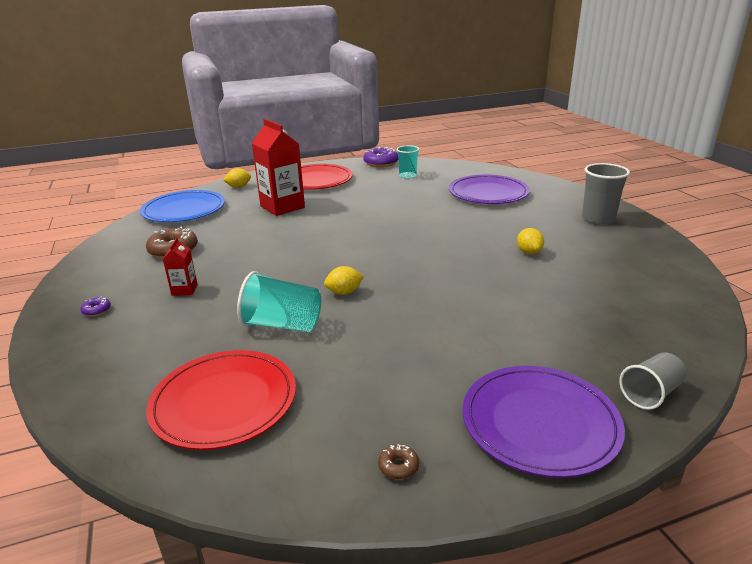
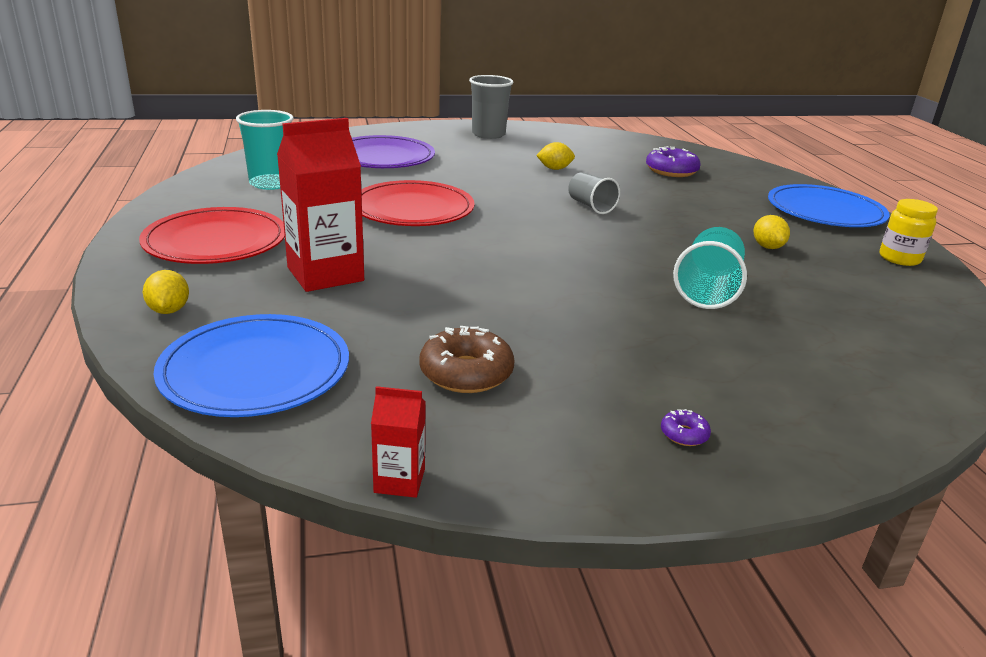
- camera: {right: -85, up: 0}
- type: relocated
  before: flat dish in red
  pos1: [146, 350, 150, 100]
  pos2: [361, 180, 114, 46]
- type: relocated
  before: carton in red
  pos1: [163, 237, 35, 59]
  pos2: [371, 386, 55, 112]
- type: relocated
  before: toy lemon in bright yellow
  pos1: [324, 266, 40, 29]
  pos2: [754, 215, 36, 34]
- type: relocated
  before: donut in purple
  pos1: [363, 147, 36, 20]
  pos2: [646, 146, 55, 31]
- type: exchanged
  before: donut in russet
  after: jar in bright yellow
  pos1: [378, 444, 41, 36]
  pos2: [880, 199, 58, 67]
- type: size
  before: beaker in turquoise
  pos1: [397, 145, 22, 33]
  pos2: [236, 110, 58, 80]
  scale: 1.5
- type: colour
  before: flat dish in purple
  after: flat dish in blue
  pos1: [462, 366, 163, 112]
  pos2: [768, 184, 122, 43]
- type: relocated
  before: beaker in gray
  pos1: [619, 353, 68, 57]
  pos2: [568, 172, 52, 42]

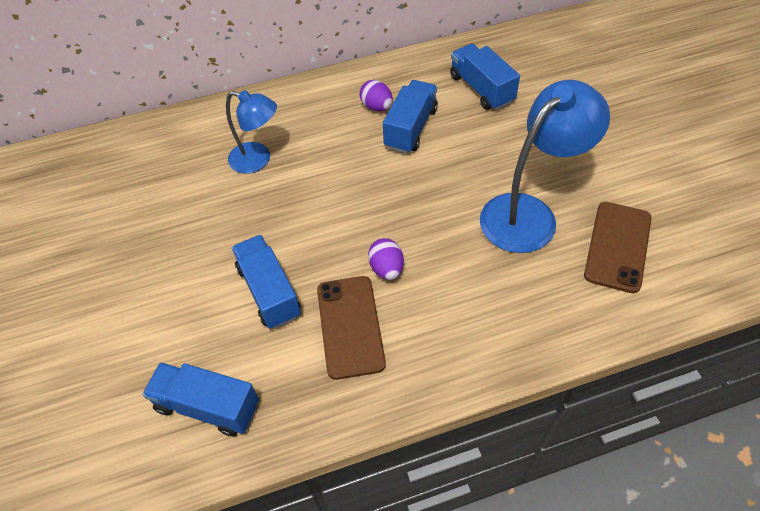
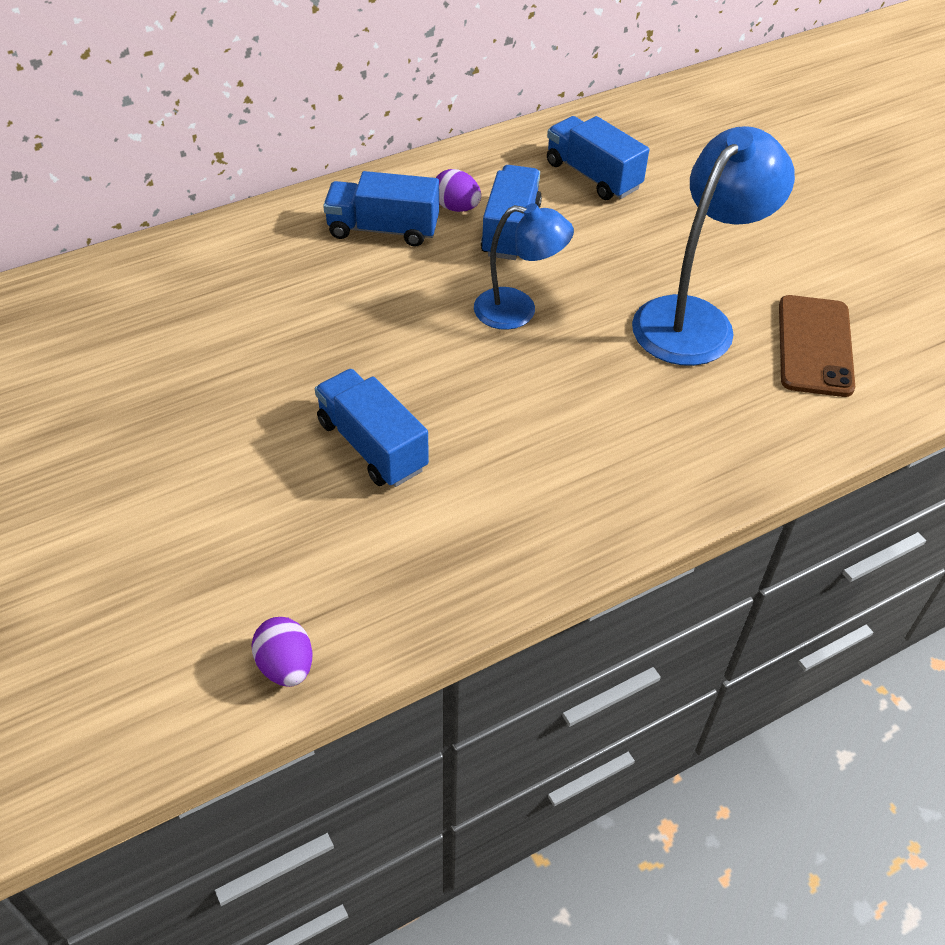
- camera: {right: -15, up: -5}
- type: relocated
  before: truck in blue
  pos1: [142, 362, 117, 74]
  pos2: [323, 171, 116, 75]
- type: relocated
  before: reading lamp in blue
  pos1: [226, 90, 51, 84]
  pos2: [474, 203, 100, 127]
- type: missing
  before: smartphone in russet
  pos1: [317, 276, 69, 104]
- type: relocated
  before: egg in purple
  pos1: [368, 238, 36, 42]
  pos2: [251, 617, 61, 70]

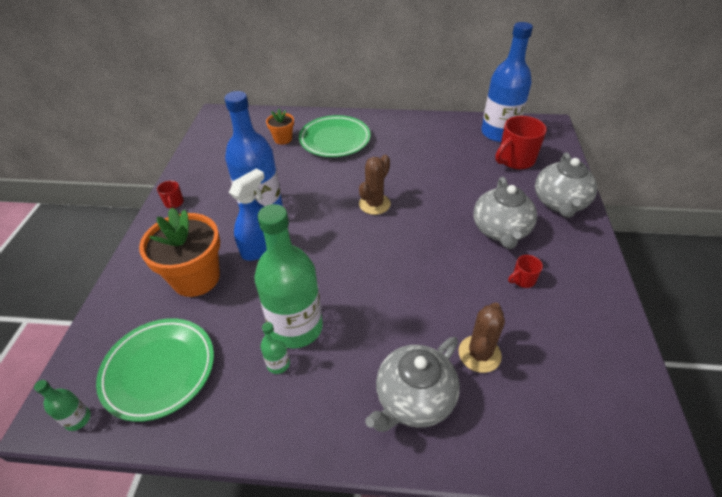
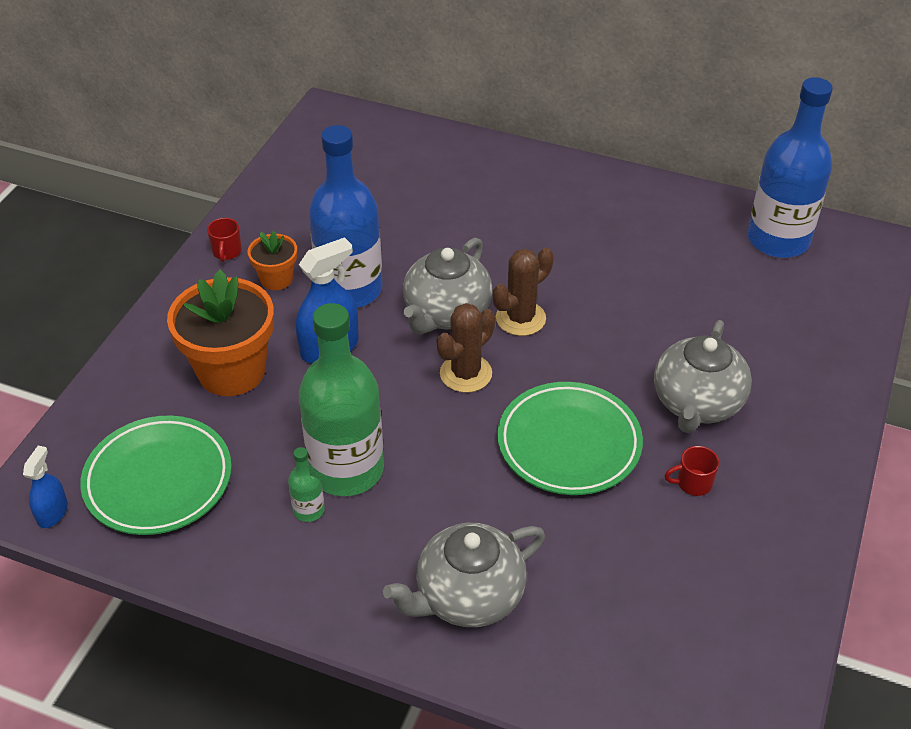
- camera: {right: 15, up: 0}
- type: exchanged
  before: bottle in green
  after: spray cleaner in blue
  pos1: [34, 380, 57, 51]
  pos2: [23, 446, 45, 82]
- type: relocated
  before: plant pot in orange
  pos1: [266, 109, 28, 36]
  pos2: [248, 231, 49, 59]
- type: relocated
  before: flat dish in green
  pos1: [299, 115, 72, 42]
  pos2: [497, 382, 146, 113]
- type: relocated
  before: saguaro cactus in russet
  pos1: [459, 303, 46, 70]
  pos2: [437, 303, 58, 90]
- type: missing
  before: mug in red
  pos1: [495, 116, 52, 53]
- type: relocated
  before: tea pot in gray
  pos1: [535, 152, 62, 66]
  pos2: [403, 238, 90, 96]

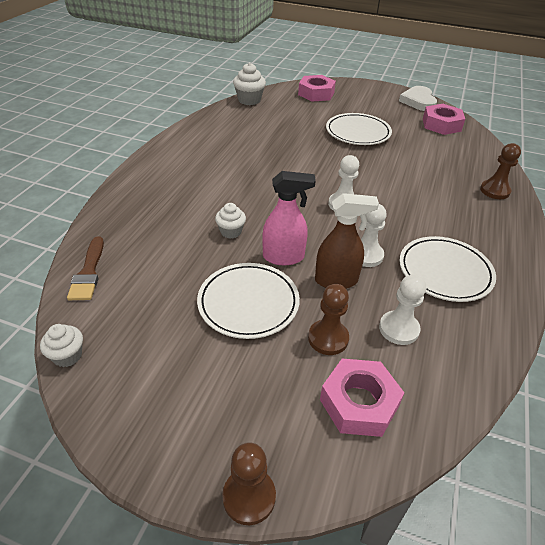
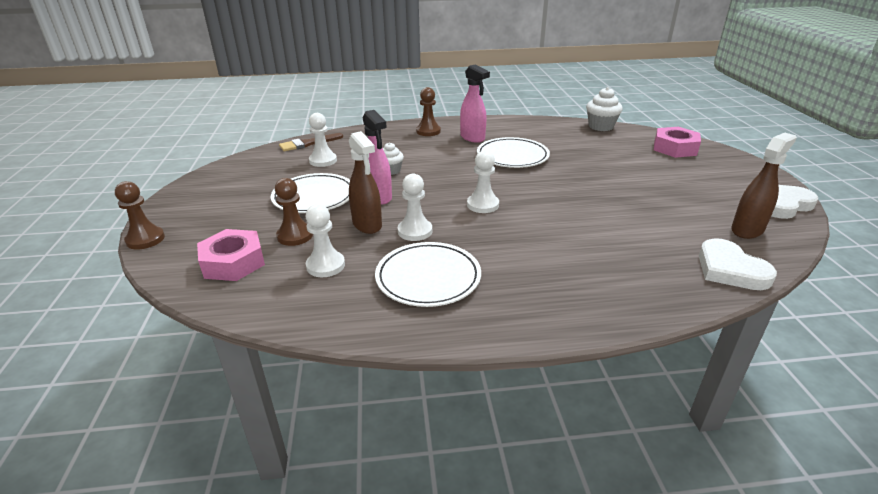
- camera: {right: 65, up: -10}
- type: missing
  before: muffin in pure white
  pos1: [40, 324, 43, 43]
- type: relocated
  before: flat dish in pure white
  pos1: [326, 113, 66, 32]
  pos2: [477, 137, 73, 31]
- type: exchanged
  before: nut in pink
  after: spray cleaner in russet
  pos1: [423, 104, 42, 31]
  pos2: [731, 133, 66, 106]
- type: relocated
  before: game pawn in russet
  pos1: [480, 143, 41, 56]
  pos2: [416, 87, 25, 49]
- type: appeared
  after: game pawn in pure white
  pos2: [309, 113, 28, 54]
- type: appeared
  after: spray cleaner in pink
  pos2: [460, 65, 30, 78]
- type: appeared
  after: heart in pure white
  pos2: [699, 238, 78, 52]

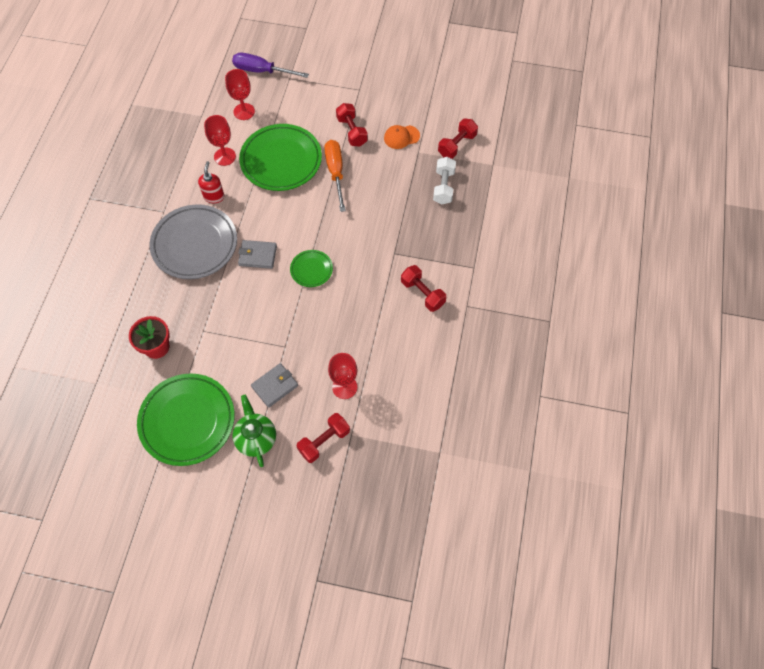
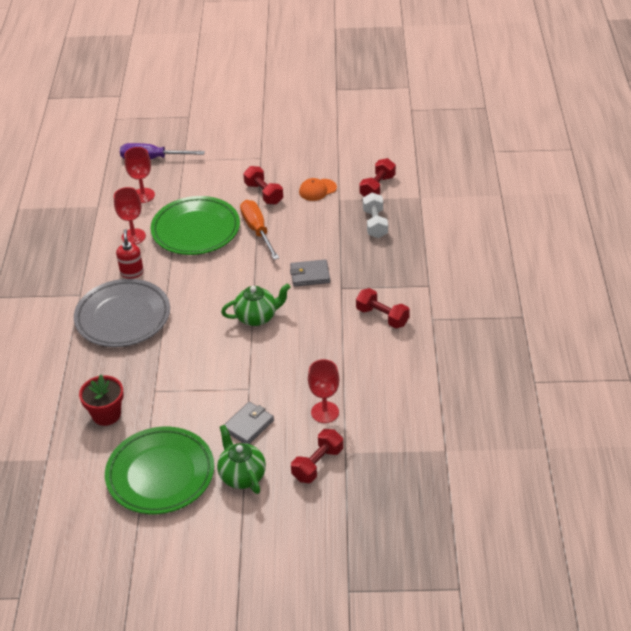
- camera: {right: -10, up: -20}
- type: relocated
  before: wallet in gray
  pos1: [238, 240, 39, 29]
  pos2: [290, 259, 40, 28]
- type: exchanged
  before: flat dish in green
  after: tea pot in green
  pos1: [290, 250, 43, 37]
  pos2: [221, 283, 69, 43]

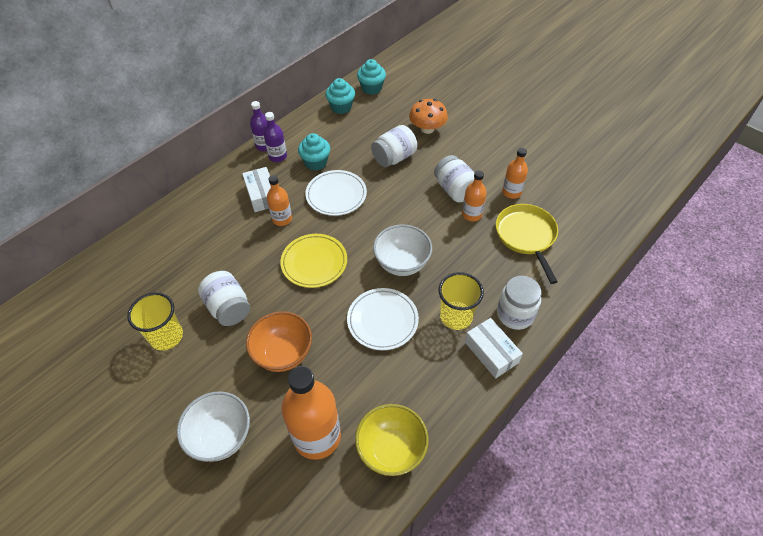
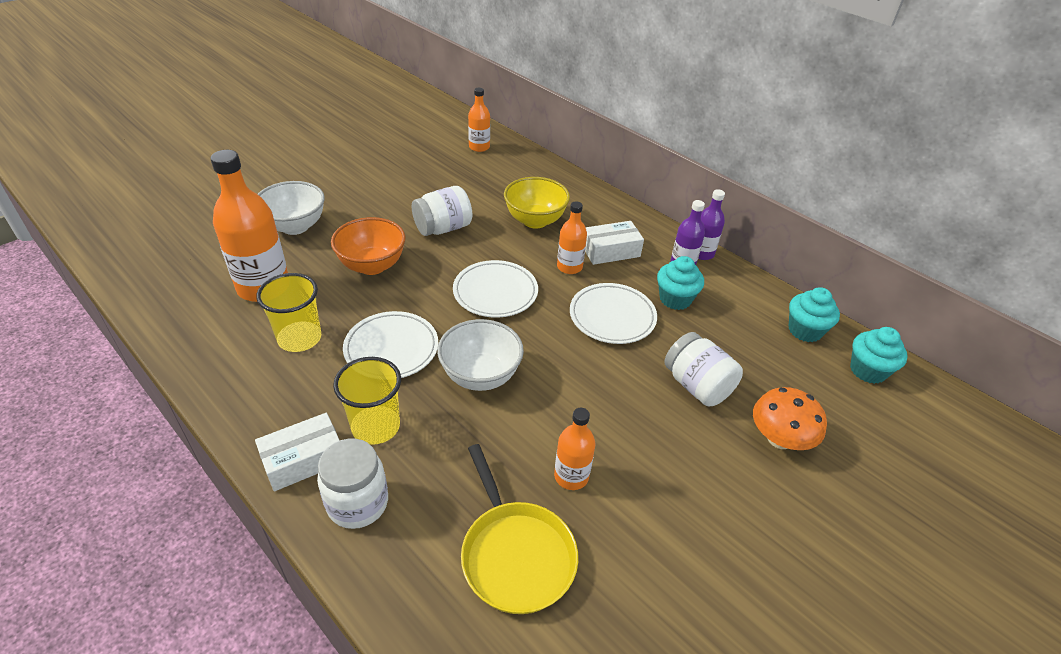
- camera: {right: 90, up: -10}
- type: relocated
  before: beaker in bright yellow
  pos1: [127, 292, 56, 59]
  pos2: [256, 273, 65, 79]
- type: colour
  before: flat dish in bright yellow
  after: flat dish in pure white
  pos1: [280, 234, 67, 54]
  pos2: [453, 260, 85, 58]
- type: relocated
  before: serving bowl in bright yellow
  pos1: [355, 404, 74, 72]
  pos2: [504, 177, 66, 52]
- type: missing
  before: jar in pure white
  pos1: [434, 155, 41, 48]
- type: spun
  before: skillet in bright yellow
  pos1: [496, 204, 62, 80]
  pos2: [461, 444, 117, 170]
  turn: 75
- type: relocated
  before: bottle in orange
  pos1: [502, 148, 26, 51]
  pos2: [468, 88, 22, 64]

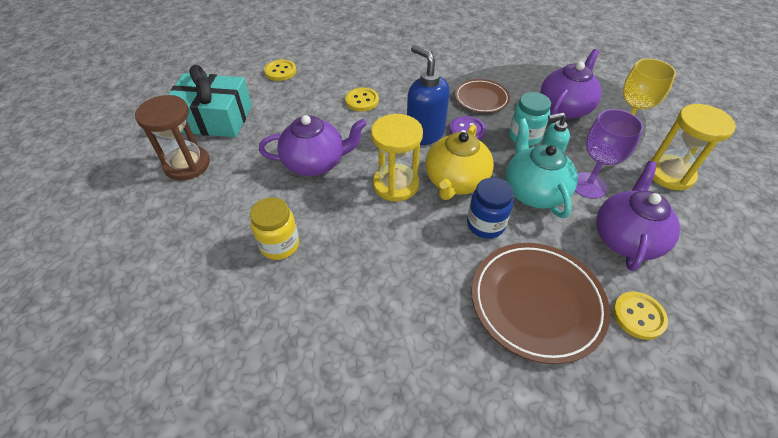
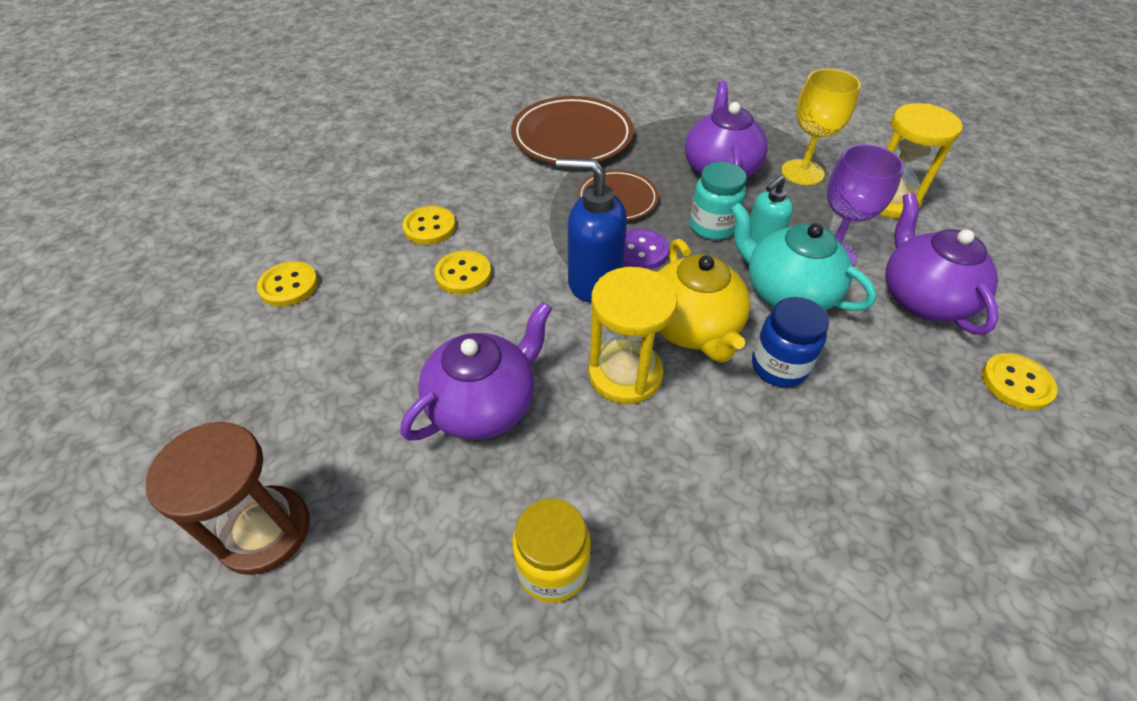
- camera: {right: -35, up: 0}
- type: missing
  before: present in turquoise
  pos1: [168, 65, 84, 72]
- type: relocated
  before: flat dish in russet
  pos1: [472, 243, 138, 121]
  pos2: [511, 96, 123, 68]
- type: appeared
  after: button in bright yellow
  pos2: [402, 206, 54, 39]

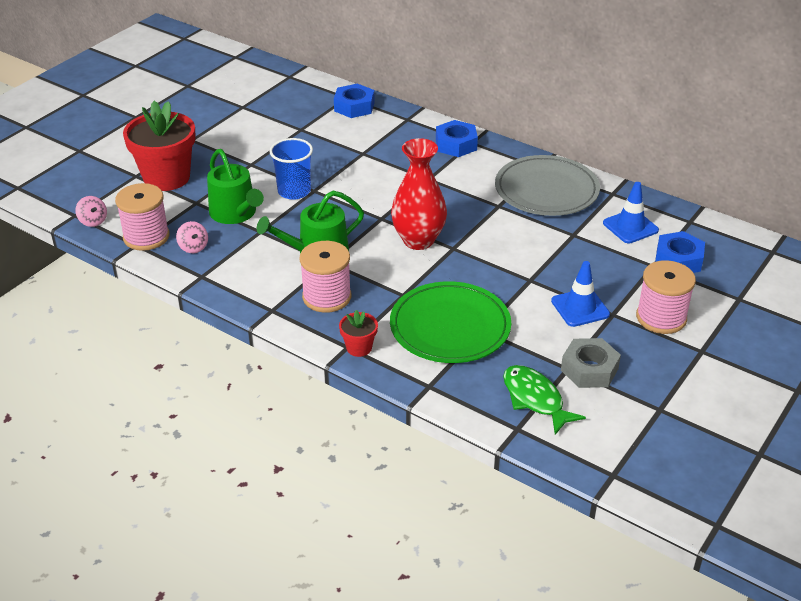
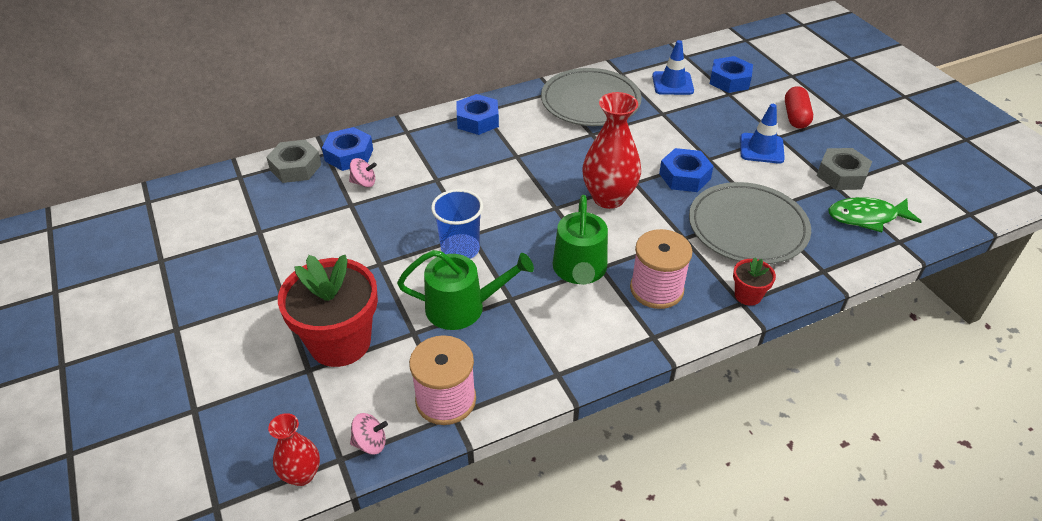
- camera: {right: -60, up: 5}
- type: relocated
  before: toy top in pink
  pos1: [176, 221, 32, 32]
  pos2: [349, 158, 28, 29]
- type: colour
  before: flat dish in green
  after: flat dish in gray
  pos1: [390, 281, 121, 82]
  pos2: [689, 182, 122, 82]
- type: exchanged
  before: bobbin in pink
  after: pill shape in red
  pos1: [636, 260, 60, 74]
  pos2: [785, 86, 28, 43]
- type: appeared
  after: nut in gray
  pos2: [266, 140, 55, 43]
- type: appeared
  after: tall vase in red
  pos2: [268, 413, 52, 73]
- type: appeared
  after: nut in blue
  pos2: [659, 148, 55, 44]

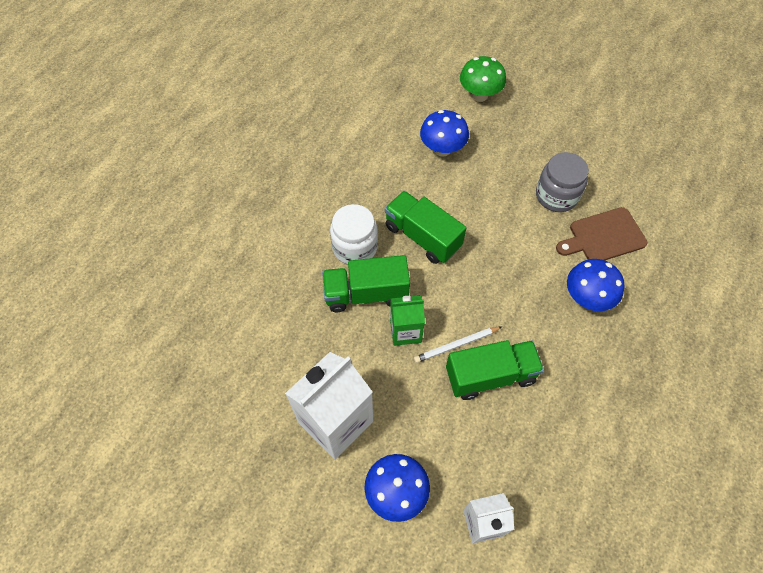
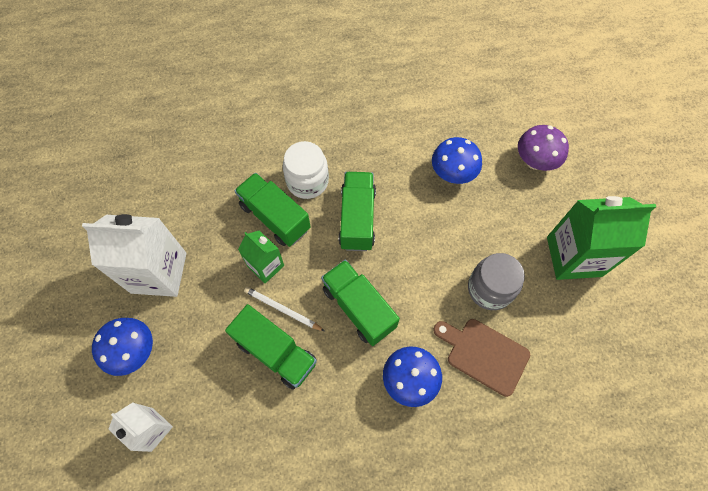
- camera: {right: 50, up: 5}
- type: colour
  before: toadstool in green
  after: toadstool in purple
  pos1: [460, 56, 46, 46]
  pos2: [518, 125, 51, 46]
- type: appeared
  after: truck in green
  pos2: [321, 260, 79, 86]
- type: appeared
  after: carton in green
  pos2: [547, 196, 109, 84]

